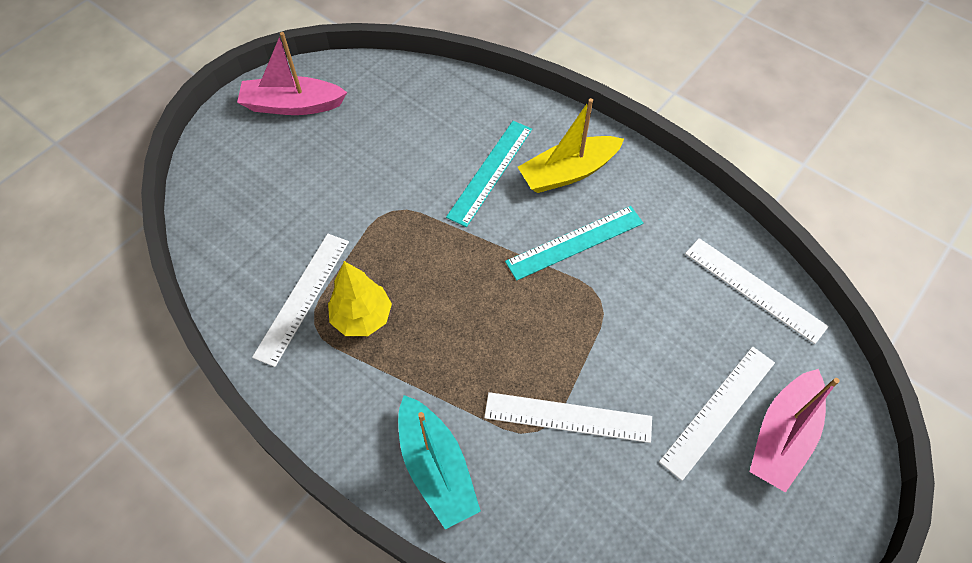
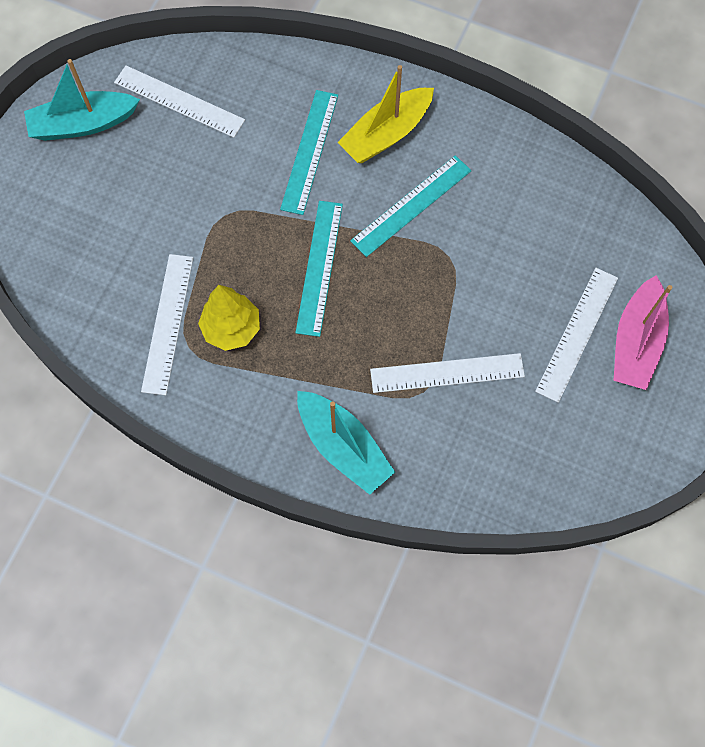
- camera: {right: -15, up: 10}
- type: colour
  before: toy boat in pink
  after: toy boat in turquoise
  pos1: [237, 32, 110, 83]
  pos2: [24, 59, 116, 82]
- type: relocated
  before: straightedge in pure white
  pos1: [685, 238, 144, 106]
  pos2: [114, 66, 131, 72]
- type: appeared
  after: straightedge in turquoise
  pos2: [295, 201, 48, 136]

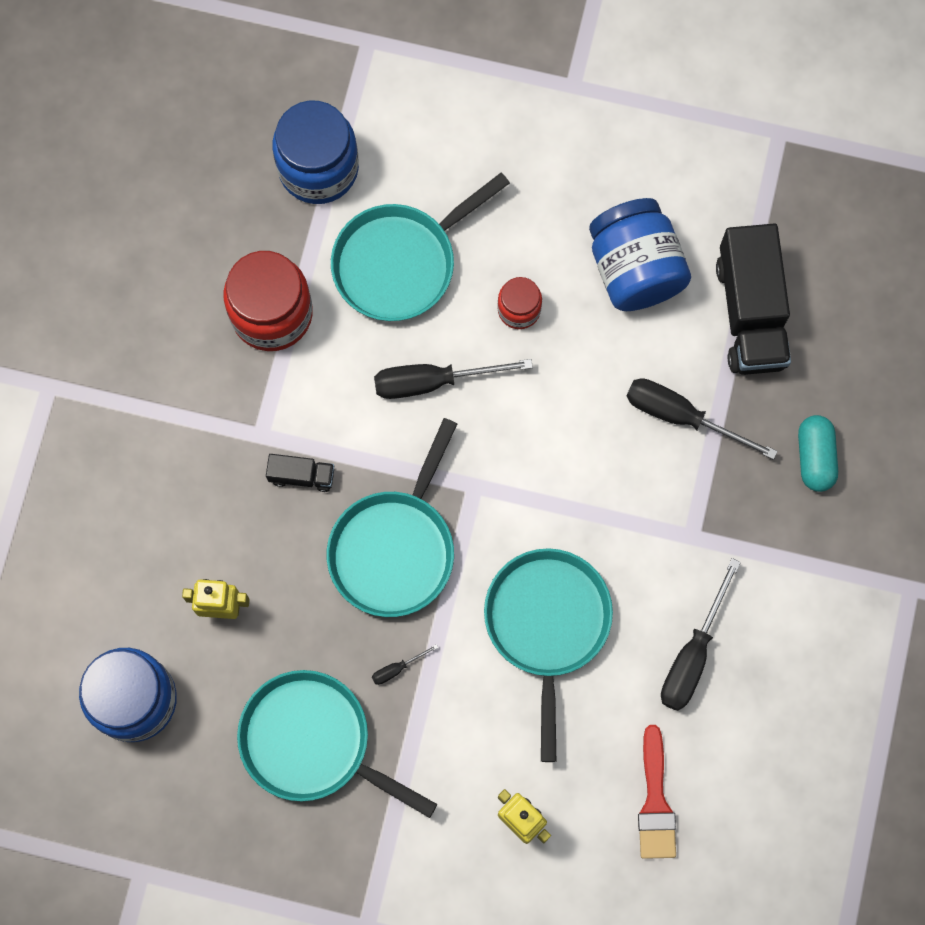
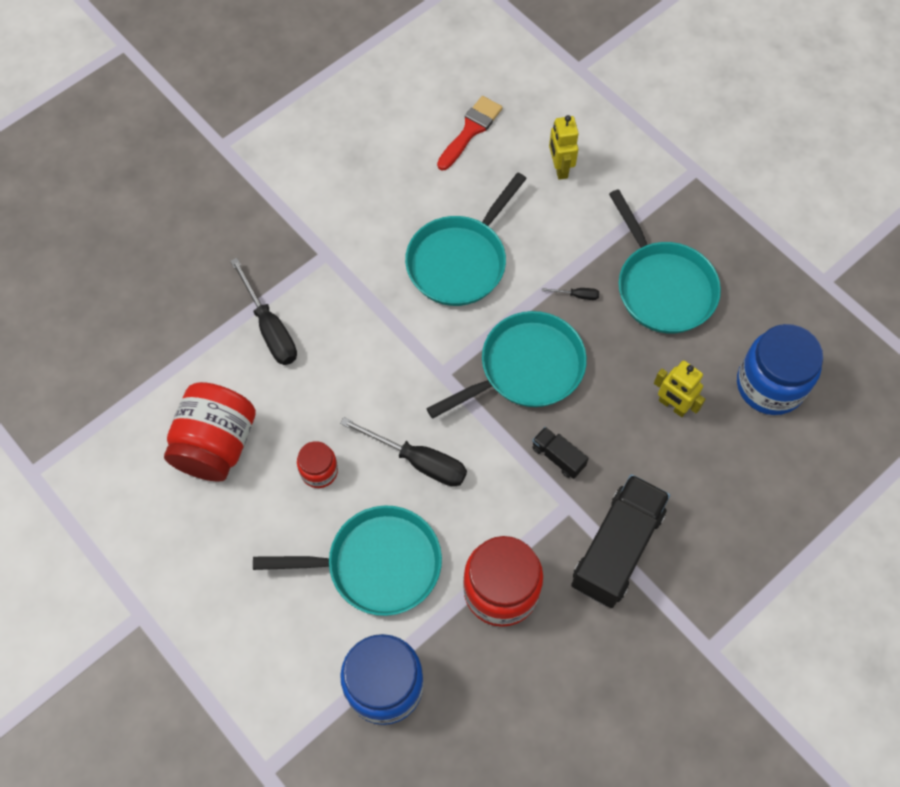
- camera: {right: -145, up: -10}
- type: colour
  before: jar in blue
  after: jar in red
  pos1: [589, 198, 102, 113]
  pos2: [164, 382, 92, 100]
- type: missing
  before: screwdriver in jet-black
  pos1: [661, 558, 80, 153]
- type: relocated
  before: truck in jet-black
  pos1: [716, 223, 75, 152]
  pos2: [571, 474, 99, 134]
- type: missing
  before: pill shape in turquoise
  pos1: [798, 415, 40, 77]

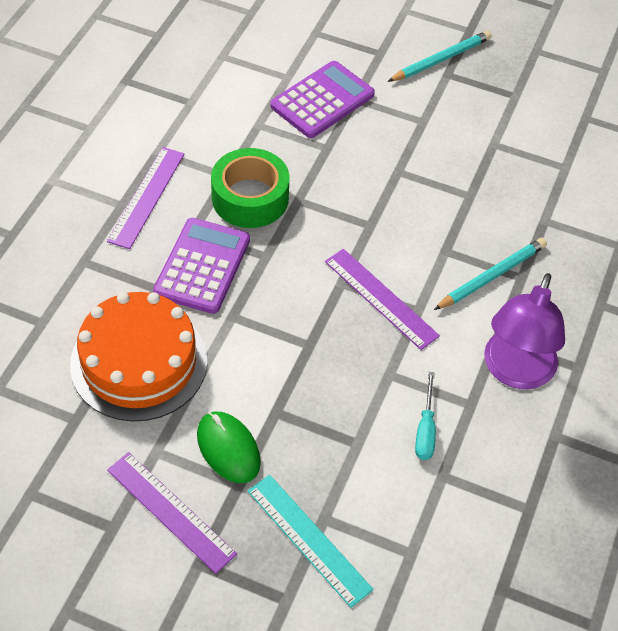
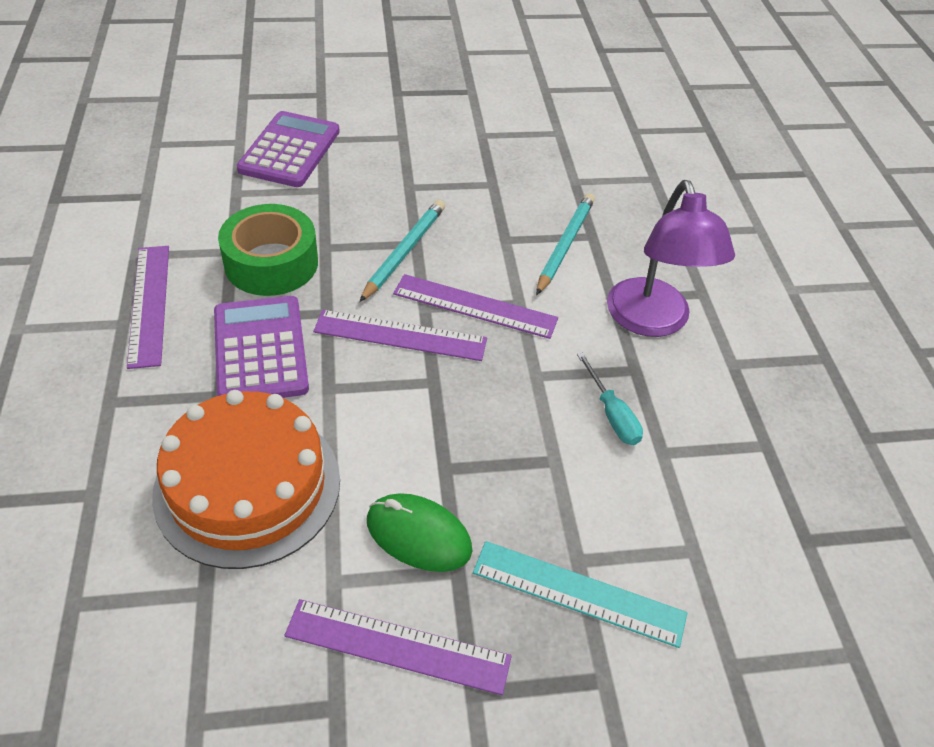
- camera: {right: -30, up: -5}
- type: relocated
  before: wooden pencil in turquoise
  pos1: [387, 31, 105, 51]
  pos2: [359, 200, 86, 102]
- type: appeared
  after: straightedge in purple
  pos2: [313, 310, 174, 51]

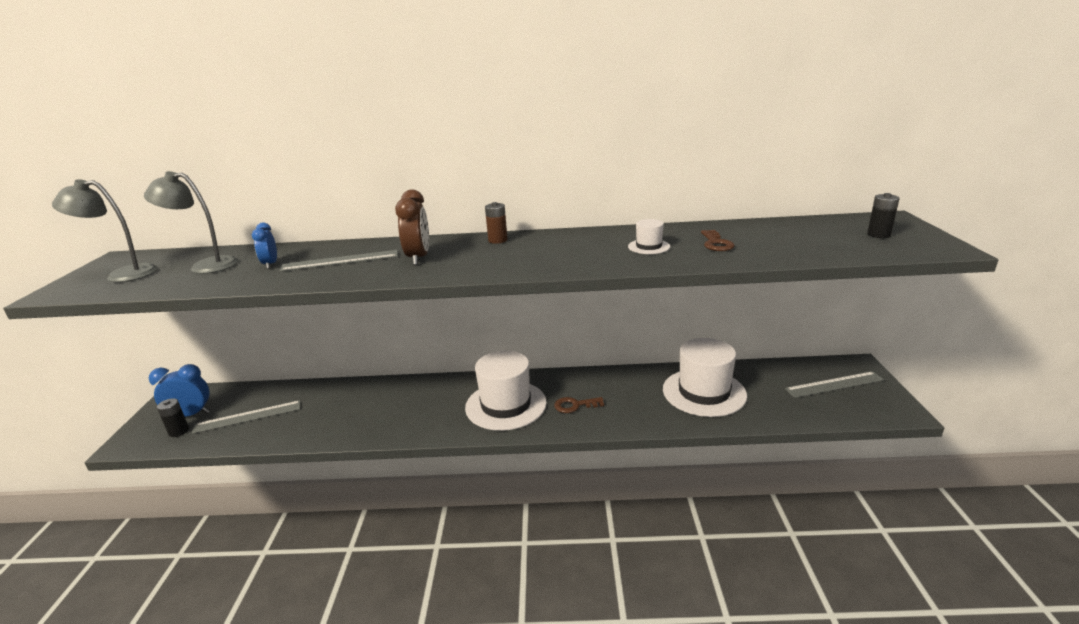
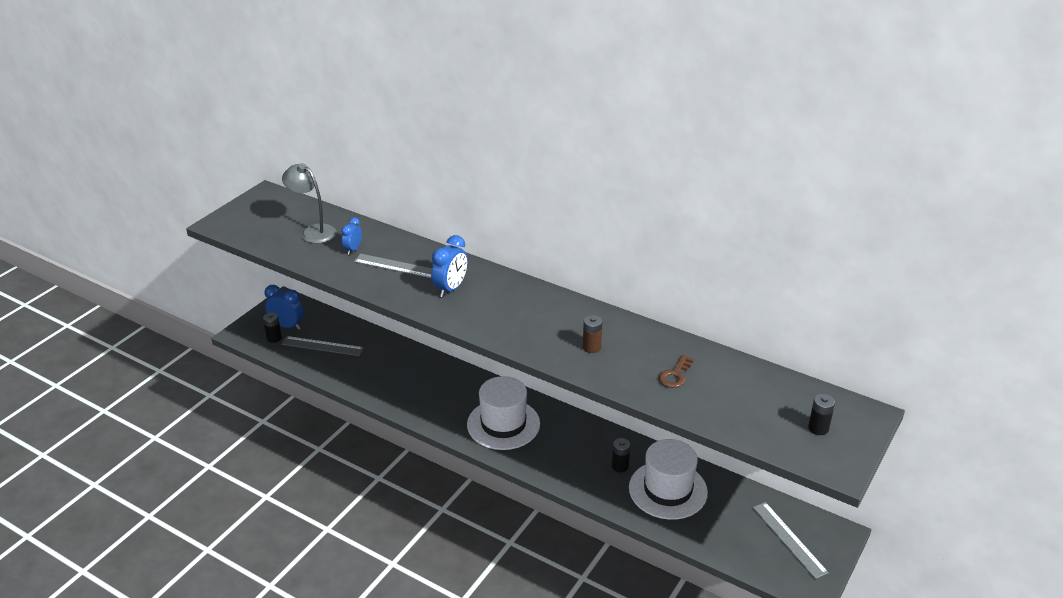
- camera: {right: 30, up: 10}
- type: missing
  before: reading lamp in gray
  pos1: [52, 179, 106, 103]
- type: colour
  before: bedside clock in russet
  after: bedside clock in blue
  pos1: [395, 189, 34, 76]
  pos2: [431, 235, 37, 62]
- type: relocated
  before: battery in russet
  pos1: [485, 202, 22, 42]
  pos2: [583, 315, 20, 38]
- type: missing
  before: key in russet
  pos1: [554, 397, 50, 16]
- type: missing
  before: hat in pure white
  pos1: [628, 219, 42, 35]
- type: spun
  before: straightedge in gray
  pos1: [785, 371, 99, 27]
  pos2: [753, 502, 76, 77]
  turn: 45
- type: appeared
  after: battery in jet-black
  pos2: [612, 438, 18, 35]

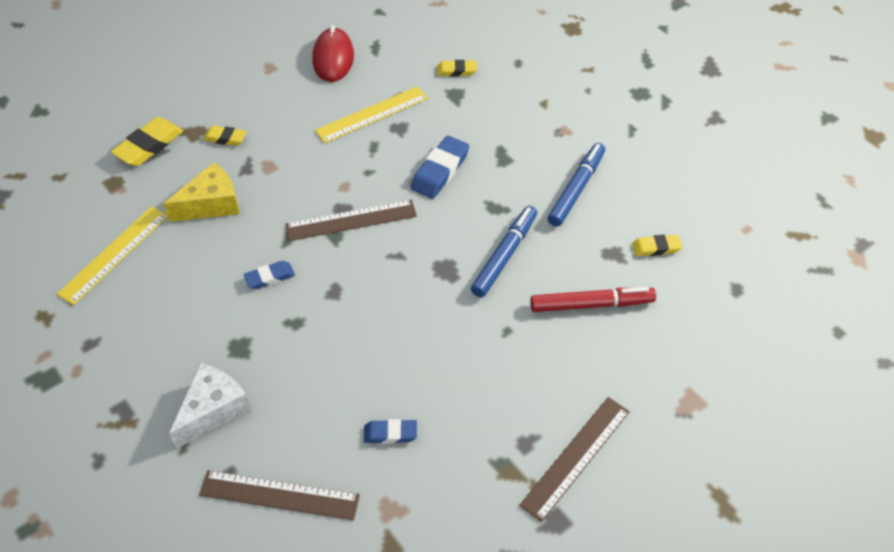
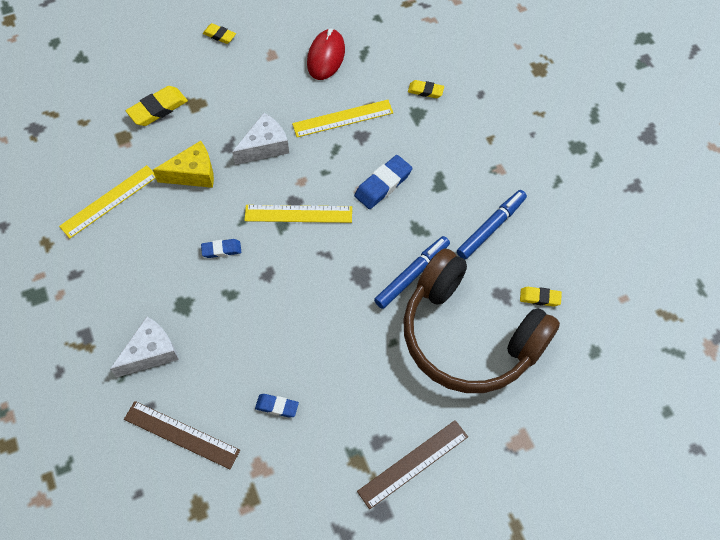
- camera: {right: 15, up: 10}
- type: relocated
  before: gum eraser in bright yellow
  pos1: [203, 126, 44, 20]
  pos2: [203, 23, 33, 21]
- type: colour
  before: straightedge in russet
  after: straightedge in bright yellow
  pos1: [285, 200, 132, 41]
  pos2: [244, 205, 108, 18]
- type: exchanged
  before: felt pen in red
  after: over-ear headphones in russet
  pos1: [530, 287, 126, 25]
  pos2: [403, 248, 157, 145]
- type: appeared
  after: cheese in pure white
  pos2: [232, 113, 57, 52]

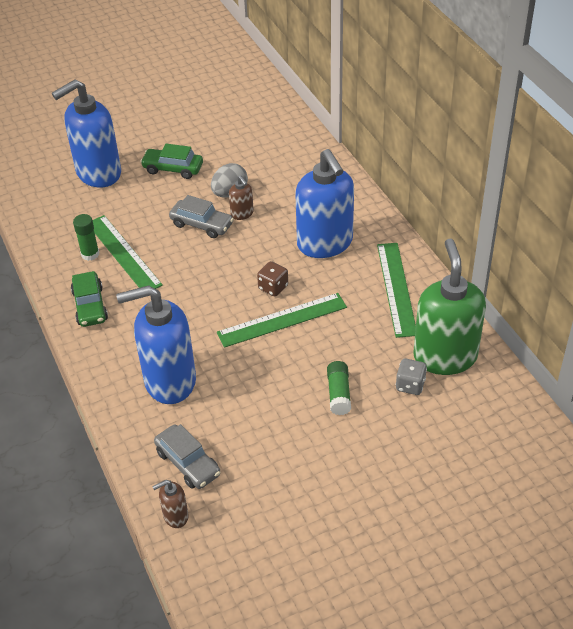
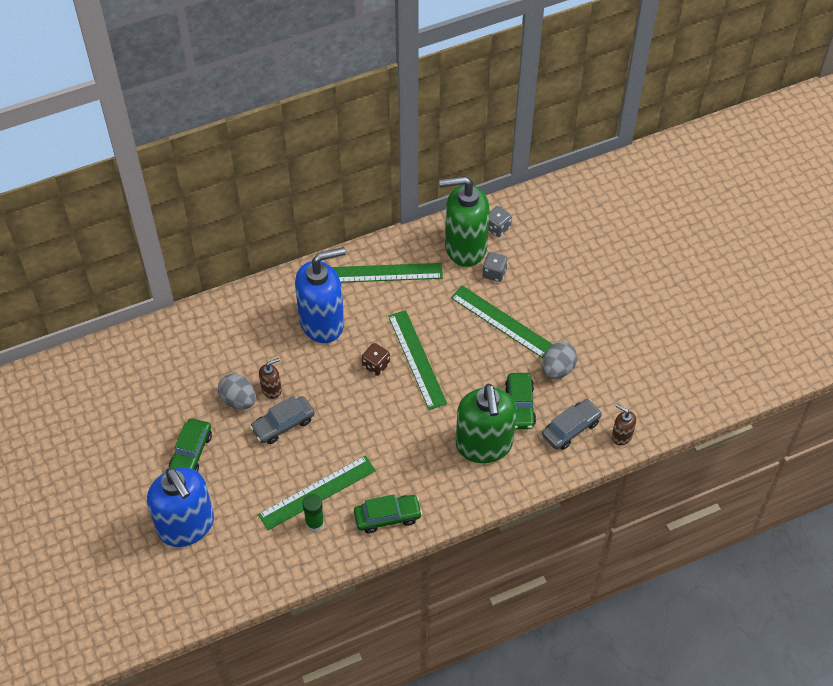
- camera: {right: -90, up: 10}
- type: colour
  before: pump bottle in blue
  after: pump bottle in green
  pos1: [116, 285, 80, 119]
  pos2: [456, 384, 61, 79]
- type: spun
  before: pump bottle in russet
  pos1: [152, 480, 37, 48]
  pos2: [612, 404, 24, 41]
  turn: 150
- type: spun
  before: automobile in gray
  pos1: [169, 195, 65, 43]
  pos2: [250, 396, 65, 48]
  turn: -150
- type: exchanged
  before: glue in green
  after: straightedge in green
  pos1: [327, 361, 24, 54]
  pos2: [451, 285, 102, 73]
- type: appeared
  after: dice in gray
  pos2: [488, 206, 24, 31]
- type: appeared
  after: automobile in green
  pos2: [505, 373, 31, 56]
- type: appeared
  after: egg in gray
  pos2: [542, 342, 35, 37]

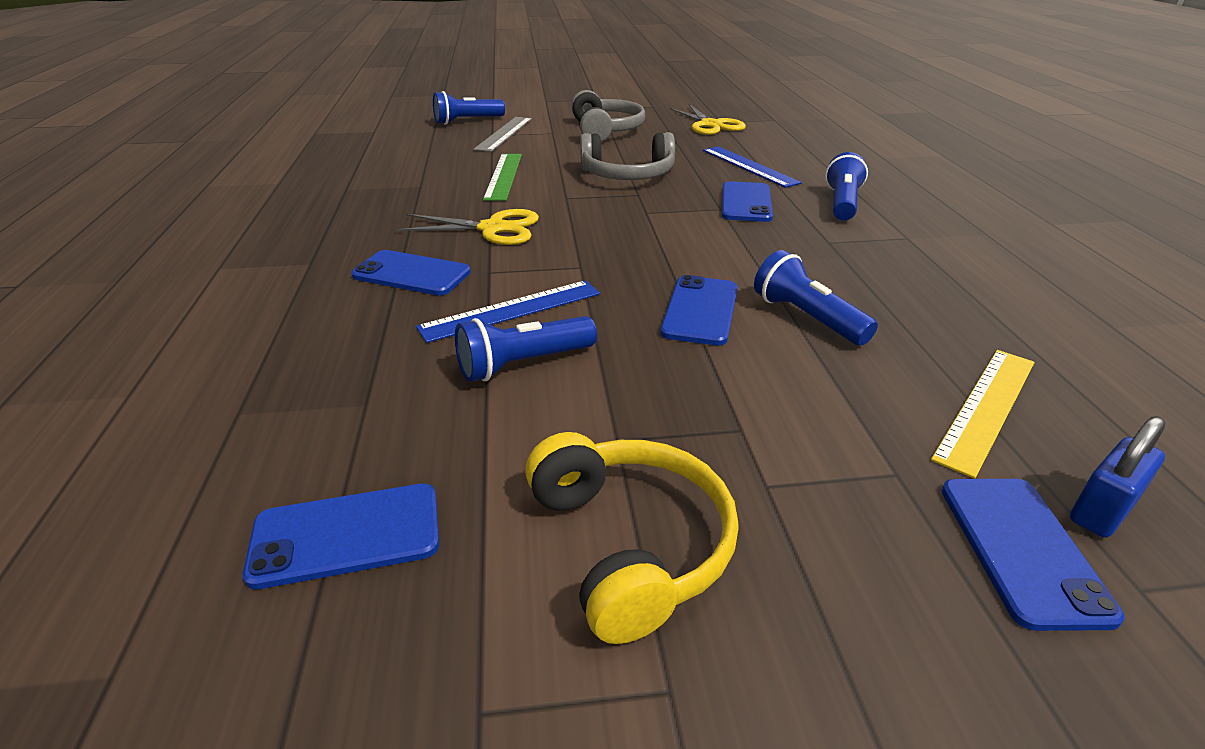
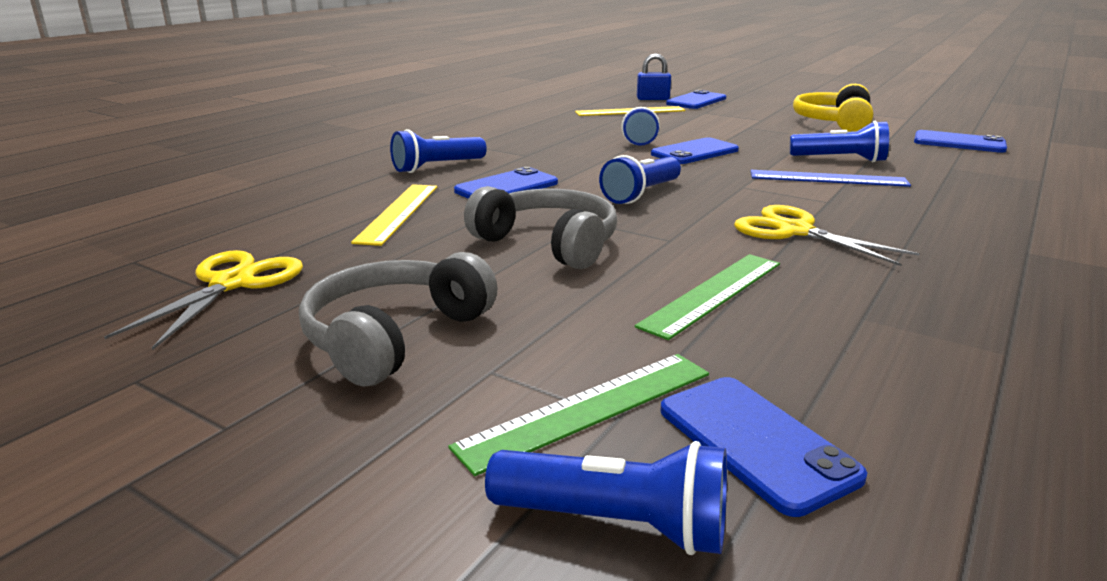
- camera: {right: -140, up: -10}
- type: relocated
  before: smartphone in blue
  pos1: [351, 250, 120, 46]
  pos2: [661, 377, 206, 140]
- type: colour
  before: straightedge in gray
  after: straightedge in green
  pos1: [473, 117, 59, 35]
  pos2: [448, 354, 261, 122]
- type: colour
  before: straightedge in blue
  after: straightedge in bright yellow
  pos1: [703, 146, 99, 42]
  pos2: [351, 184, 86, 62]
- type: appeared
  after: flashlight in blue
  pos2: [599, 155, 82, 49]

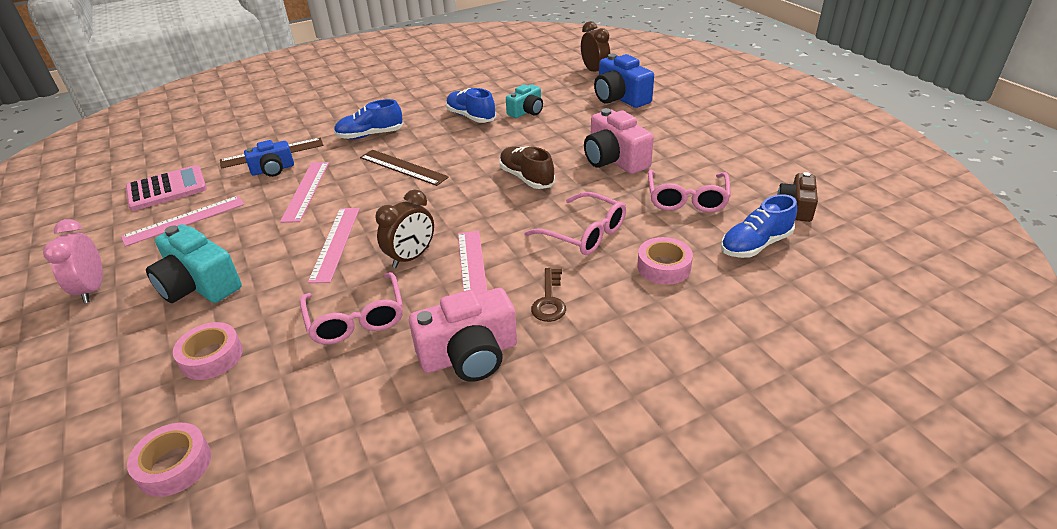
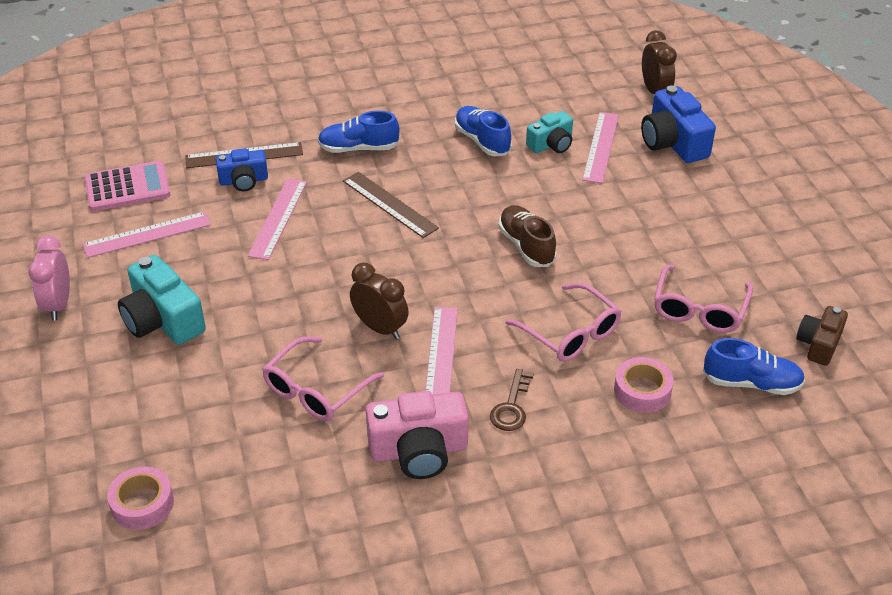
- camera: {right: 10, up: 5}
- type: missing
  before: sticky tape in pink
  pos1: [173, 322, 70, 58]
- type: spun
  before: spectacles in pink
  pos1: [300, 272, 103, 72]
  pos2: [262, 336, 122, 85]
  turn: 45
- type: relocated
  before: straightedge in pink
  pos1: [308, 208, 52, 75]
  pos2: [582, 112, 37, 72]
- type: spun
  before: bedside clock in russet
  pos1: [376, 189, 58, 79]
  pos2: [350, 263, 59, 76]
  turn: -105
- type: missing
  before: photo camera in pink
  pos1: [584, 108, 70, 66]
- type: spun
  before: shoe in blue
  pos1: [721, 194, 76, 64]
  pos2: [703, 338, 102, 57]
  turn: -150

